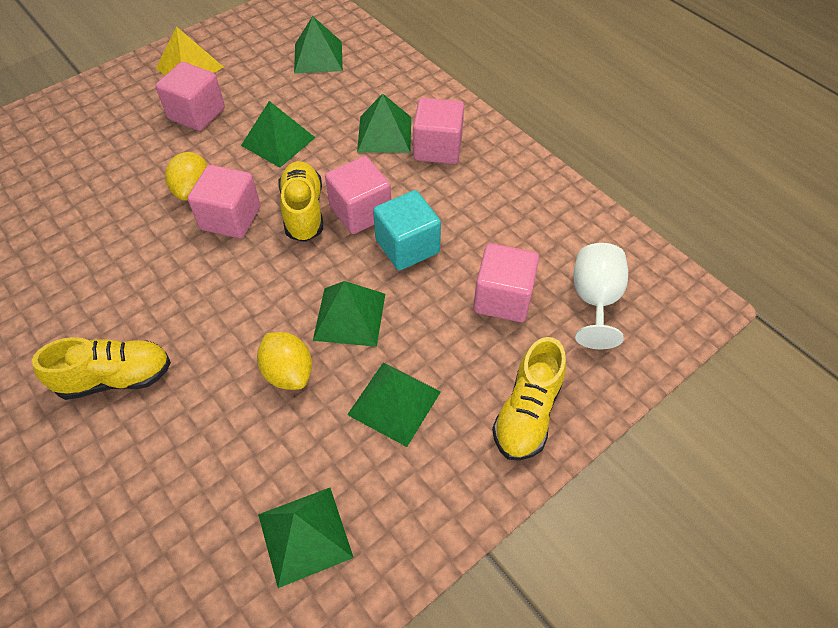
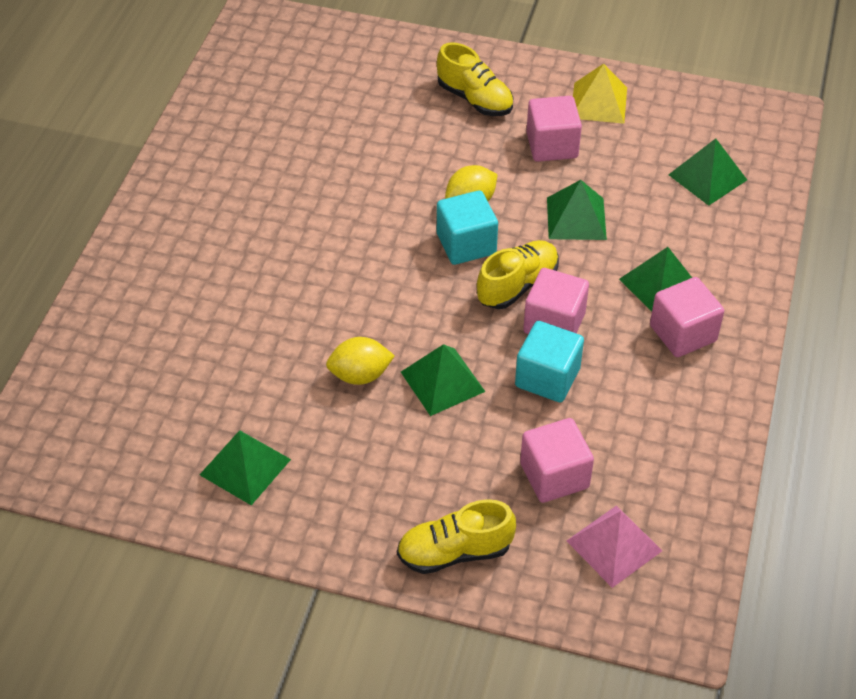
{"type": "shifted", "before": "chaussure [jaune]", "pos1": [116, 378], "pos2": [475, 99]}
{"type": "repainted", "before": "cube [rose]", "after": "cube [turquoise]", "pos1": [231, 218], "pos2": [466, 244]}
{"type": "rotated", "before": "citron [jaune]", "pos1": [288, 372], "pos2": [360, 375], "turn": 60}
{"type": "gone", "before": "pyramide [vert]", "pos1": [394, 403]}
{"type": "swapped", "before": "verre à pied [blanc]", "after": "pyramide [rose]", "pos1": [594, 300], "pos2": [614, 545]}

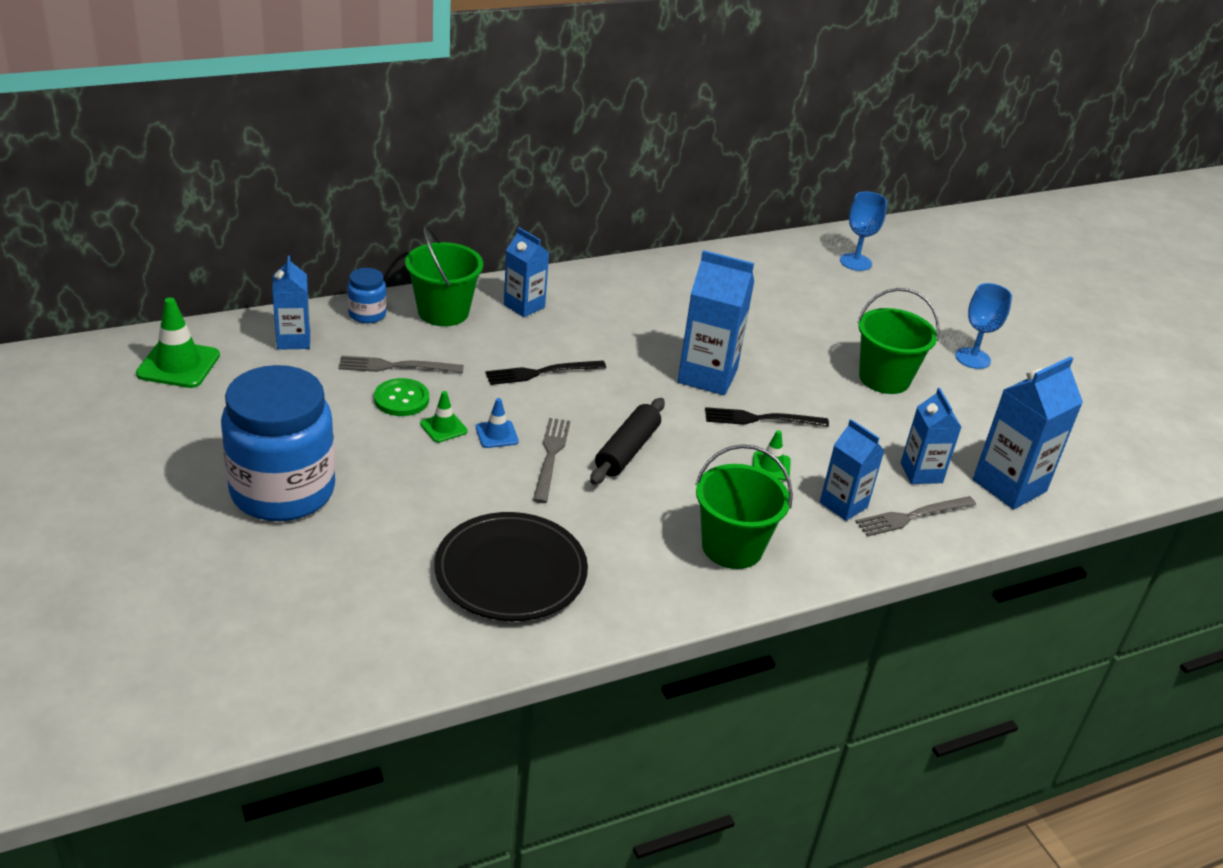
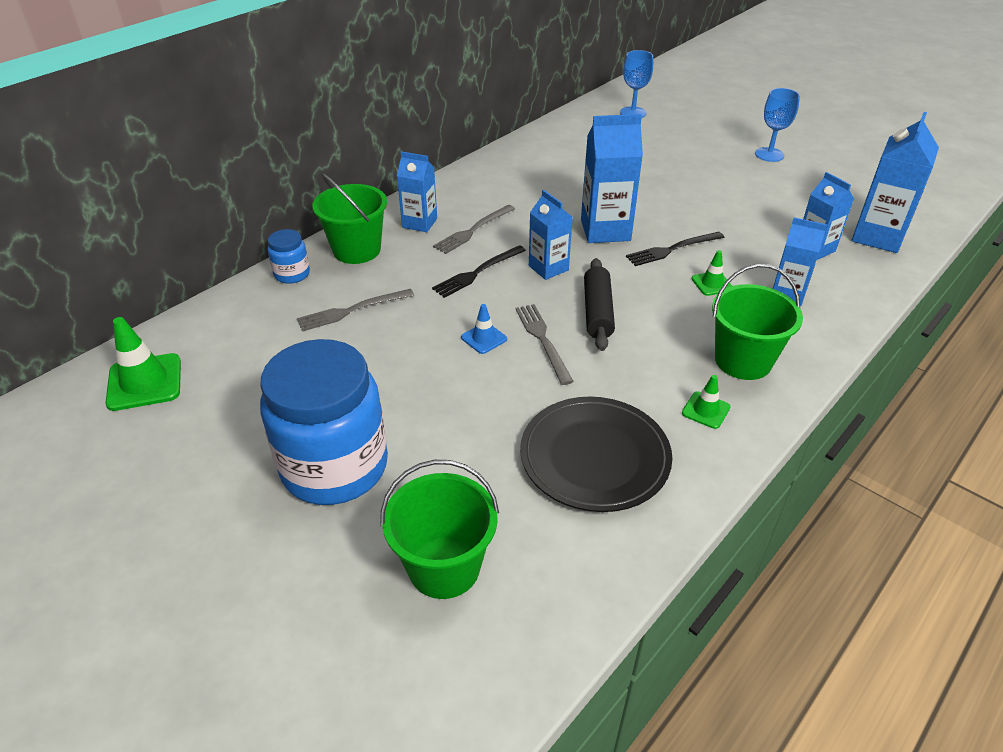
{"type": "shifted", "before": "brique de lait [bleu]", "pos1": [293, 340], "pos2": [548, 268]}
{"type": "gone", "before": "bouton [vert]", "pos1": [401, 399]}
{"type": "shifted", "before": "cône de chantier [vert]", "pos1": [443, 427], "pos2": [706, 410]}
{"type": "shifted", "before": "fourchette [gris]", "pos1": [912, 516], "pos2": [473, 230]}
{"type": "shifted", "before": "seau [vert]", "pos1": [884, 378], "pos2": [444, 567]}

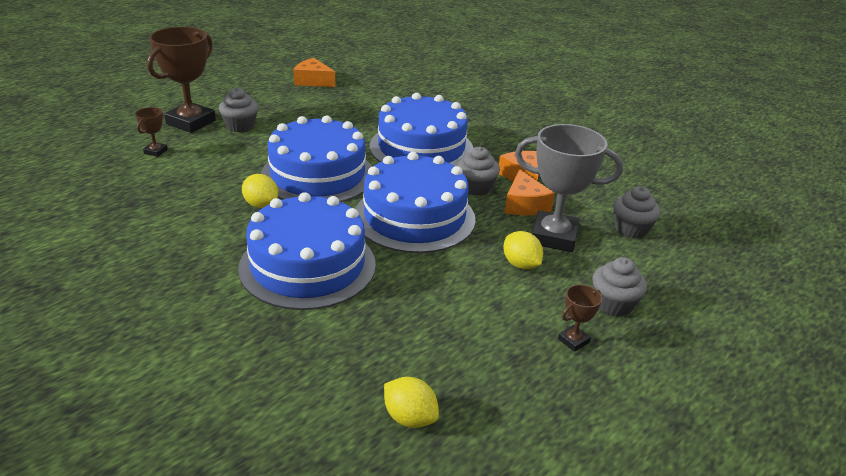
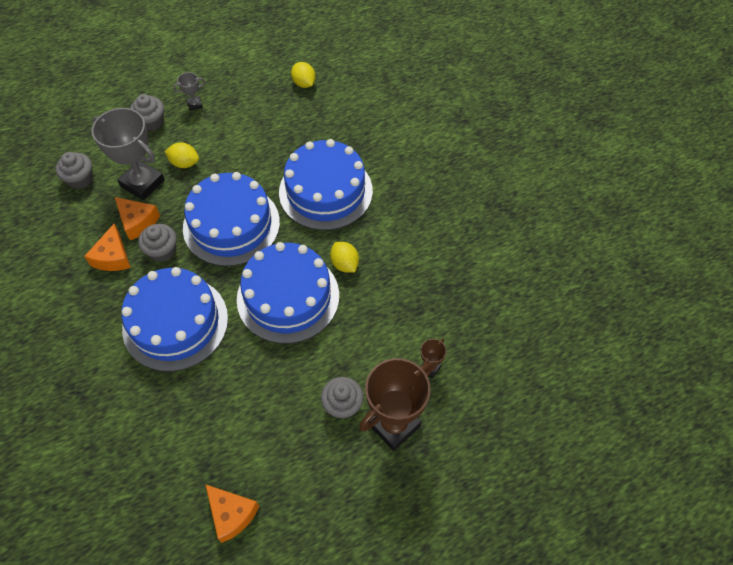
{"type": "rotated", "before": "citron [jaune]", "pos1": [520, 264], "pos2": [184, 163], "turn": -60}
{"type": "rotated", "before": "fromage [orange]", "pos1": [524, 204], "pos2": [138, 222], "turn": 120}
{"type": "repainted", "before": "trophée [marron]", "after": "trophée [gris]", "pos1": [573, 341], "pos2": [195, 105]}

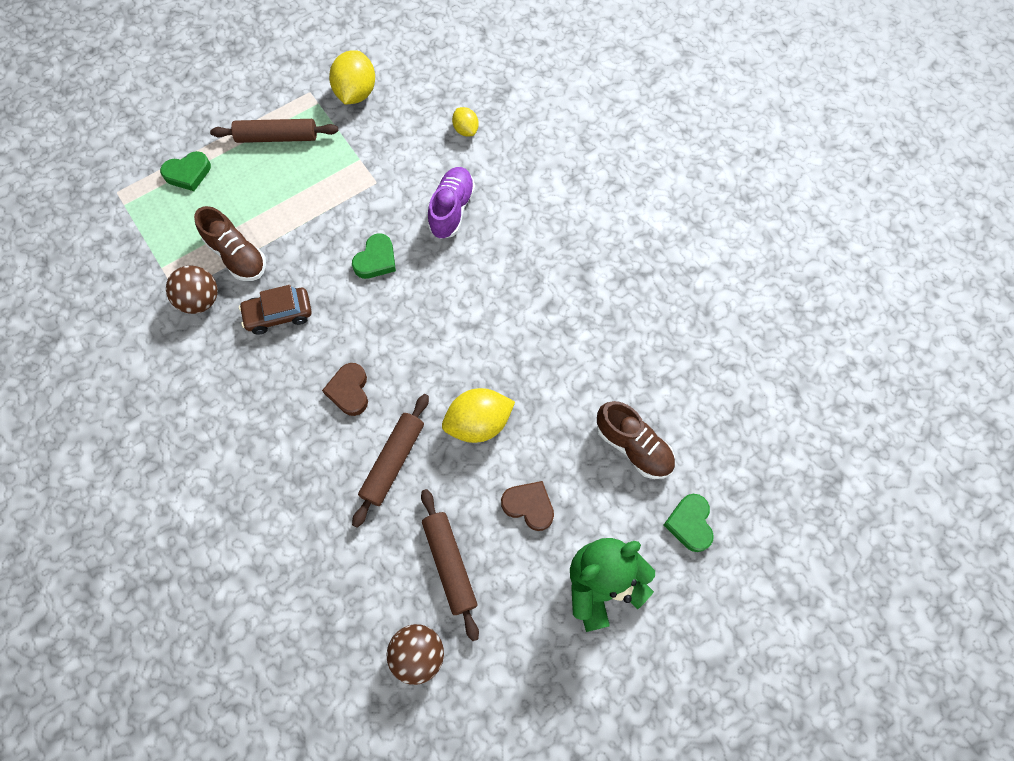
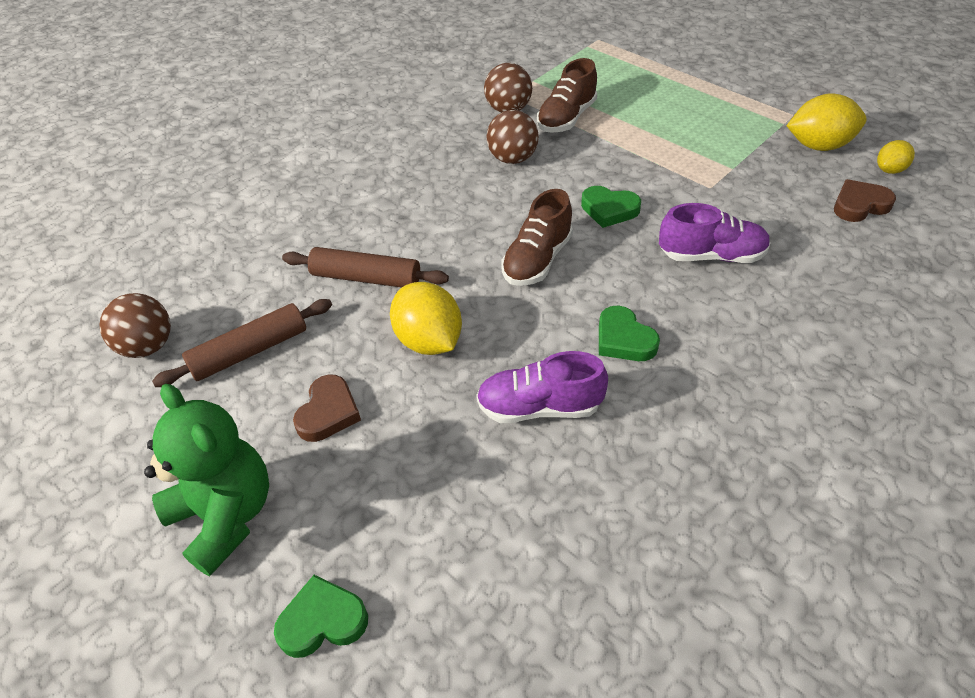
{"type": "shifted", "before": "cœur [vert]", "pos1": [188, 173], "pos2": [624, 339]}
{"type": "gone", "before": "rouleau à pâtisserie [marron]", "pos1": [277, 137]}
{"type": "swapped", "before": "voiture [marron]", "after": "balle [marron]", "pos1": [279, 314], "pos2": [512, 159]}
{"type": "shifted", "before": "cœur [marron]", "pos1": [349, 391], "pos2": [859, 205]}
{"type": "shifted", "before": "citron [jaune]", "pos1": [466, 130], "pos2": [890, 170]}
{"type": "shifted", "before": "chaussure [marron]", "pos1": [633, 446], "pos2": [537, 260]}
{"type": "new", "after": "chaussure [violet]", "pos2": [539, 407]}

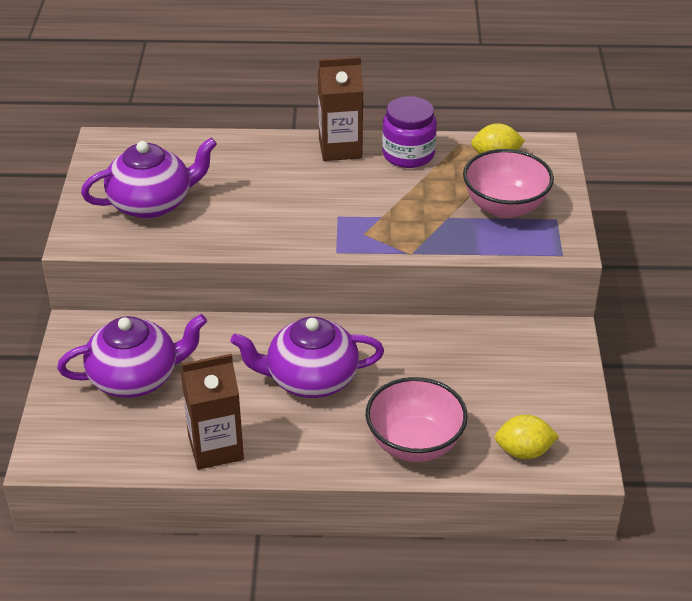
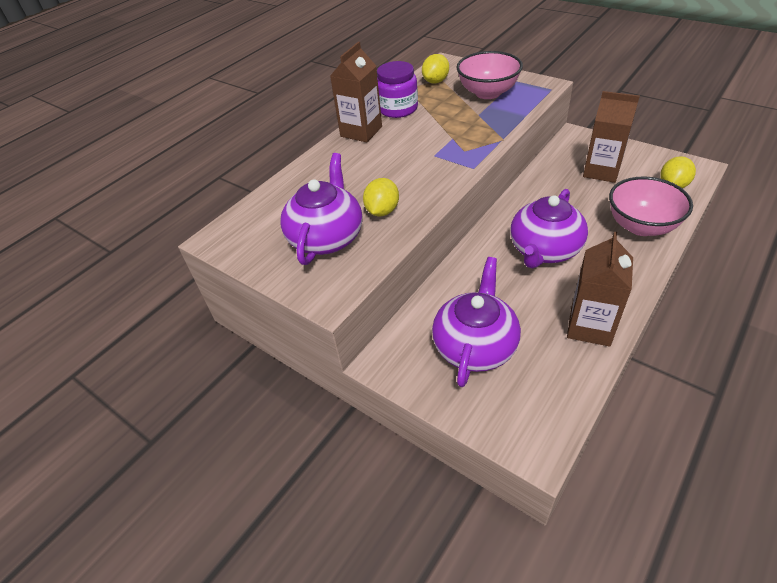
{"type": "new", "after": "citron [jaune]", "pos2": [382, 211]}
{"type": "new", "after": "brique de lait [marron]", "pos2": [601, 171]}

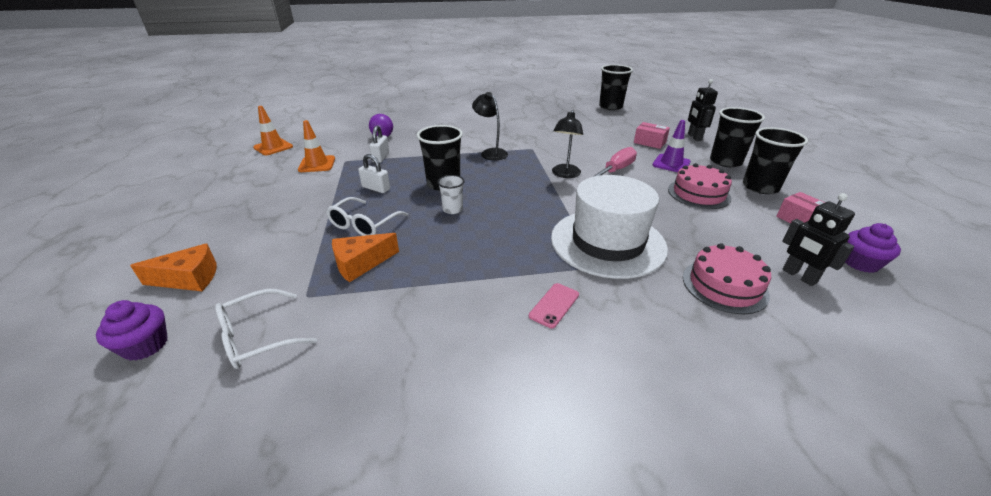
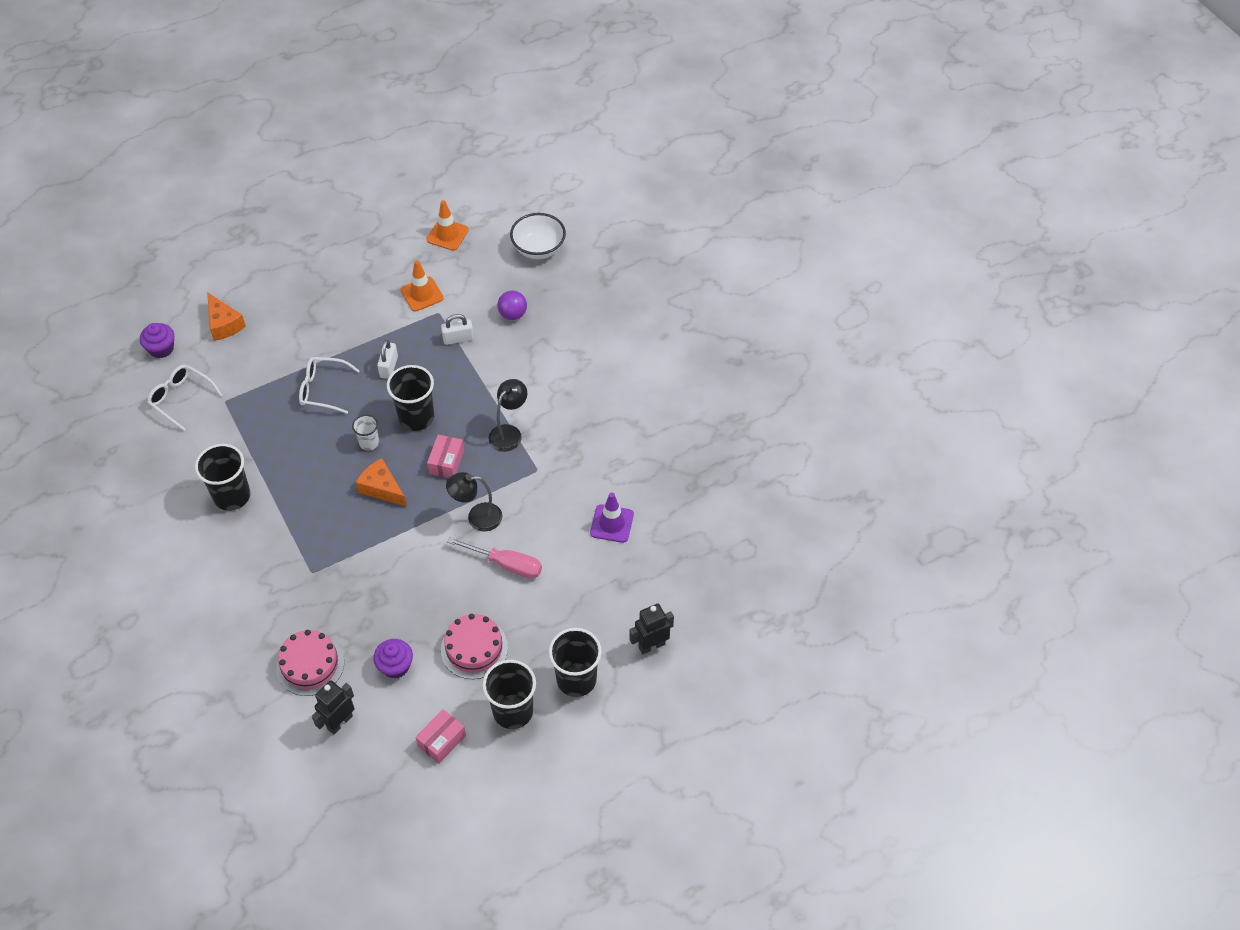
{"type": "shifted", "before": "fromage [orange]", "pos1": [360, 264], "pos2": [382, 488]}
{"type": "gone", "before": "téléphone [rose]", "pos1": [554, 305]}
{"type": "gone", "before": "chapeau [blanc]", "pos1": [607, 242]}
{"type": "shifted", "before": "gobelet [noir]", "pos1": [610, 107], "pos2": [232, 496]}
{"type": "shifted", "before": "boîte [rose]", "pos1": [649, 142], "pos2": [446, 462]}
{"type": "shifted", "before": "cône de chantier [violet]", "pos1": [671, 164], "pos2": [612, 524]}
{"type": "shifted", "before": "muffin [violet]", "pos1": [860, 263], "pos2": [395, 666]}
{"type": "new", "after": "bol [blanc]", "pos2": [538, 249]}

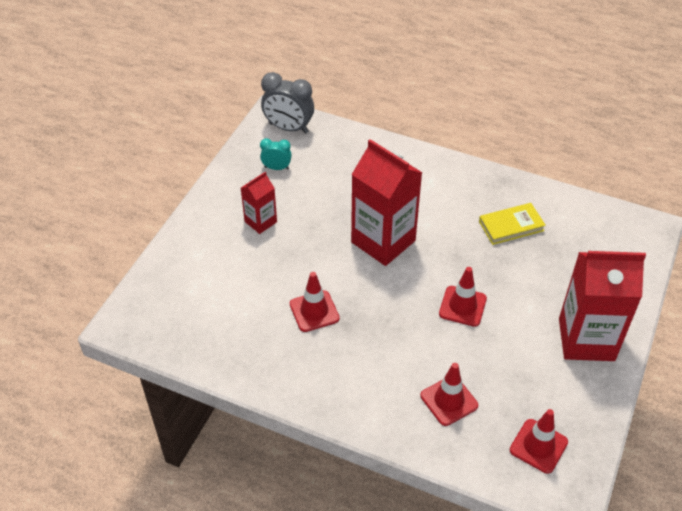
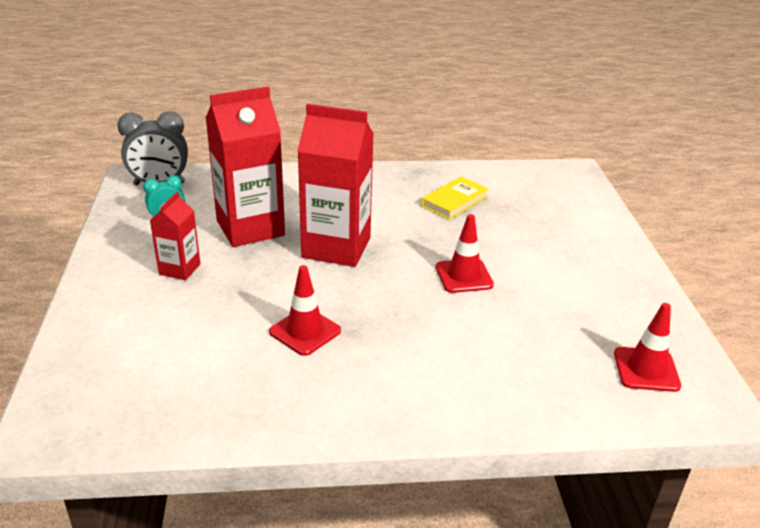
{"type": "gone", "before": "cône de chantier [rouge]", "pos1": [449, 400]}
{"type": "shifted", "before": "brique de lait [rouge]", "pos1": [586, 339], "pos2": [250, 228]}

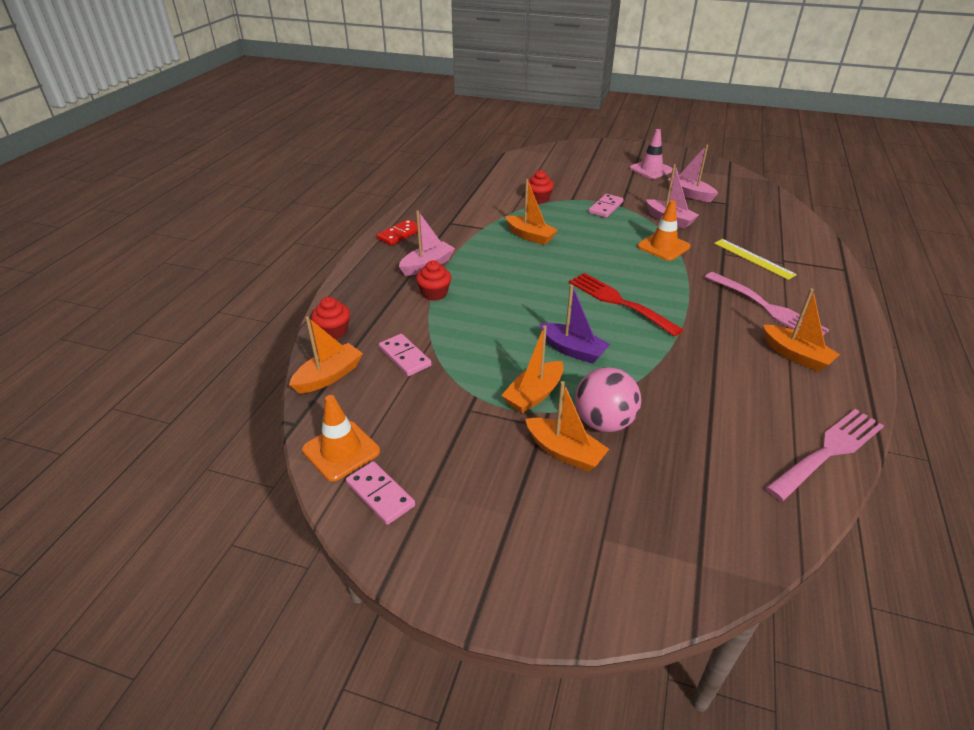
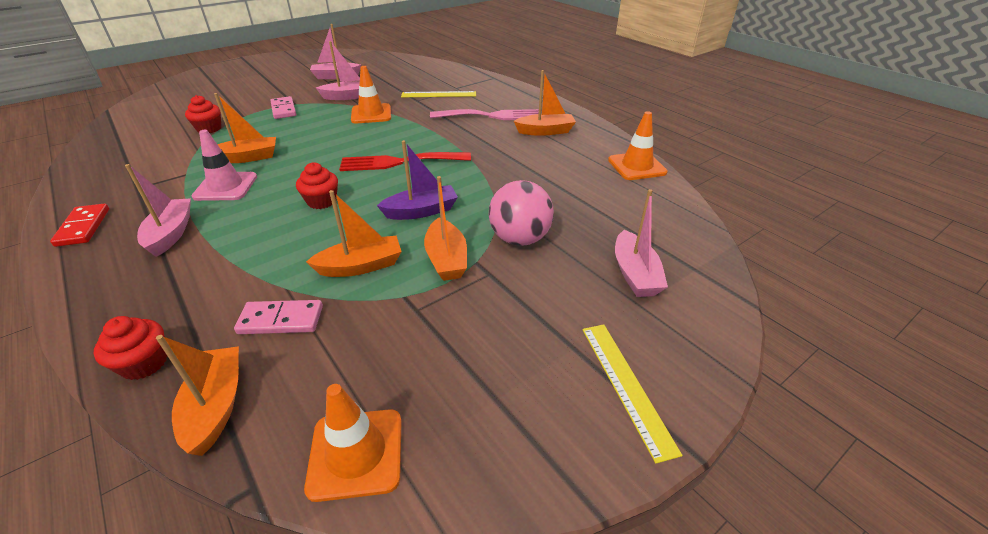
{"type": "gone", "before": "domino [rose]", "pos1": [380, 494]}
{"type": "shifted", "before": "muffin [rouge]", "pos1": [434, 293], "pos2": [322, 201]}
{"type": "shifted", "before": "bateau [orange]", "pos1": [564, 452], "pos2": [361, 266]}
{"type": "shifted", "before": "cône de chantier [rose]", "pos1": [651, 169], "pos2": [226, 187]}
{"type": "swapped", "before": "fourchette [rose]", "after": "cône de chantier [orange]", "pos1": [829, 451], "pos2": [637, 166]}
{"type": "new", "after": "règle [jaune]", "pos2": [626, 385]}
{"type": "new", "after": "bateau [rose]", "pos2": [635, 274]}

